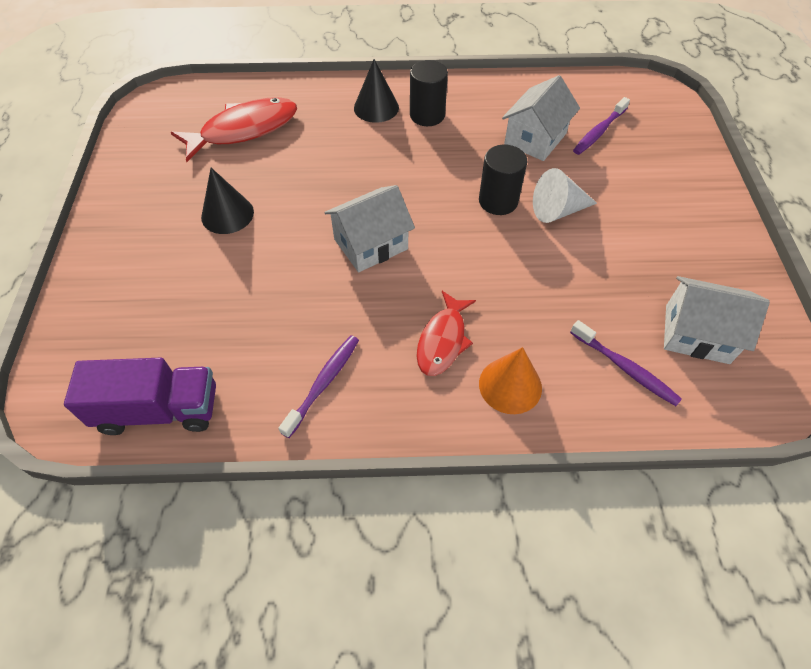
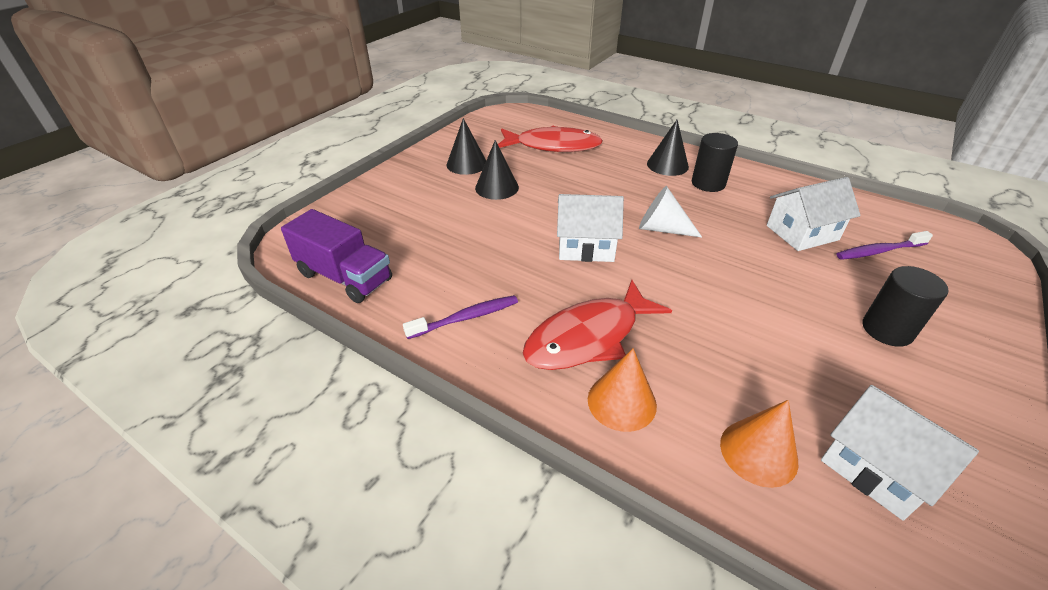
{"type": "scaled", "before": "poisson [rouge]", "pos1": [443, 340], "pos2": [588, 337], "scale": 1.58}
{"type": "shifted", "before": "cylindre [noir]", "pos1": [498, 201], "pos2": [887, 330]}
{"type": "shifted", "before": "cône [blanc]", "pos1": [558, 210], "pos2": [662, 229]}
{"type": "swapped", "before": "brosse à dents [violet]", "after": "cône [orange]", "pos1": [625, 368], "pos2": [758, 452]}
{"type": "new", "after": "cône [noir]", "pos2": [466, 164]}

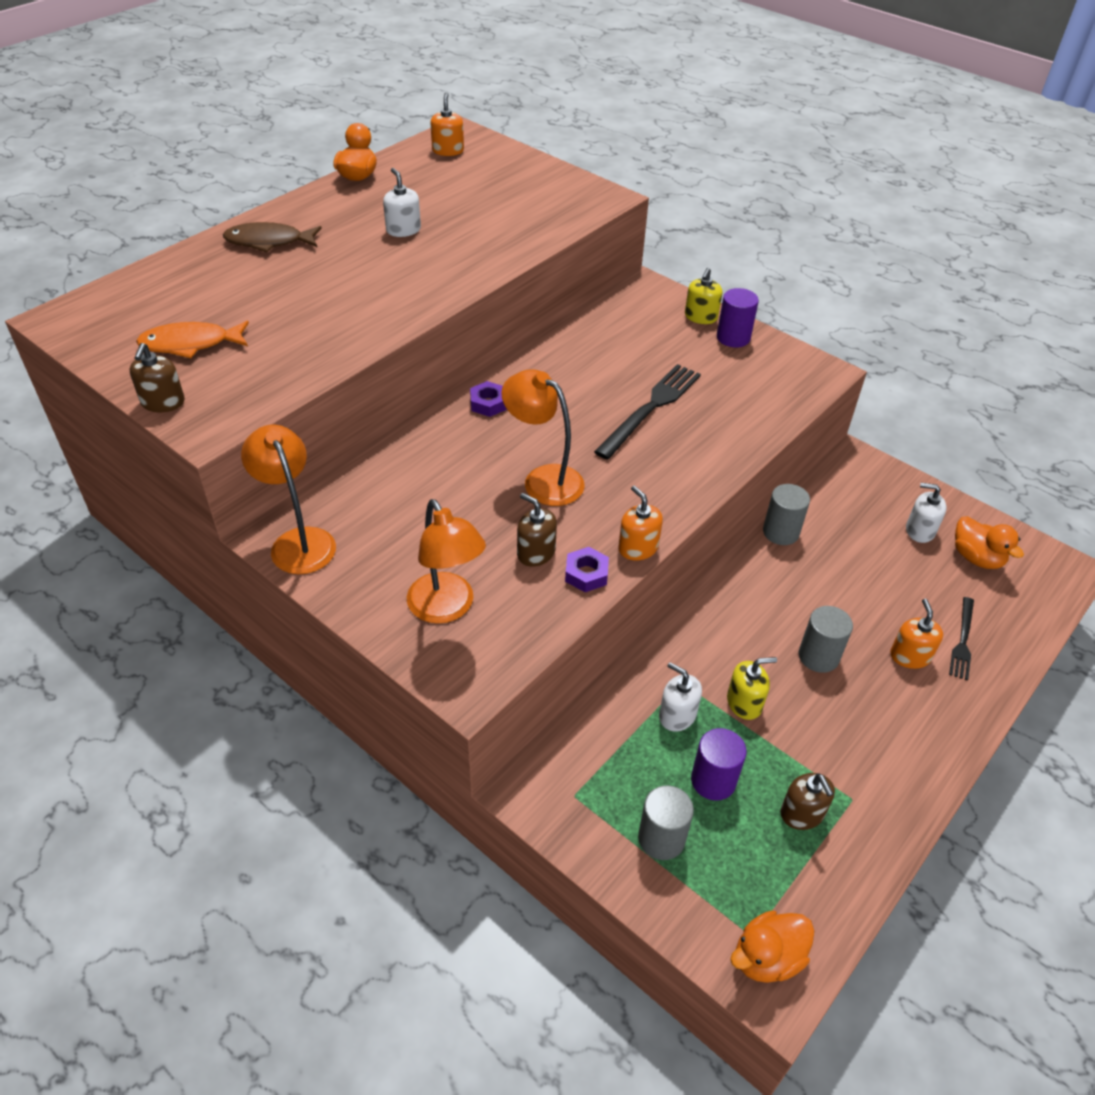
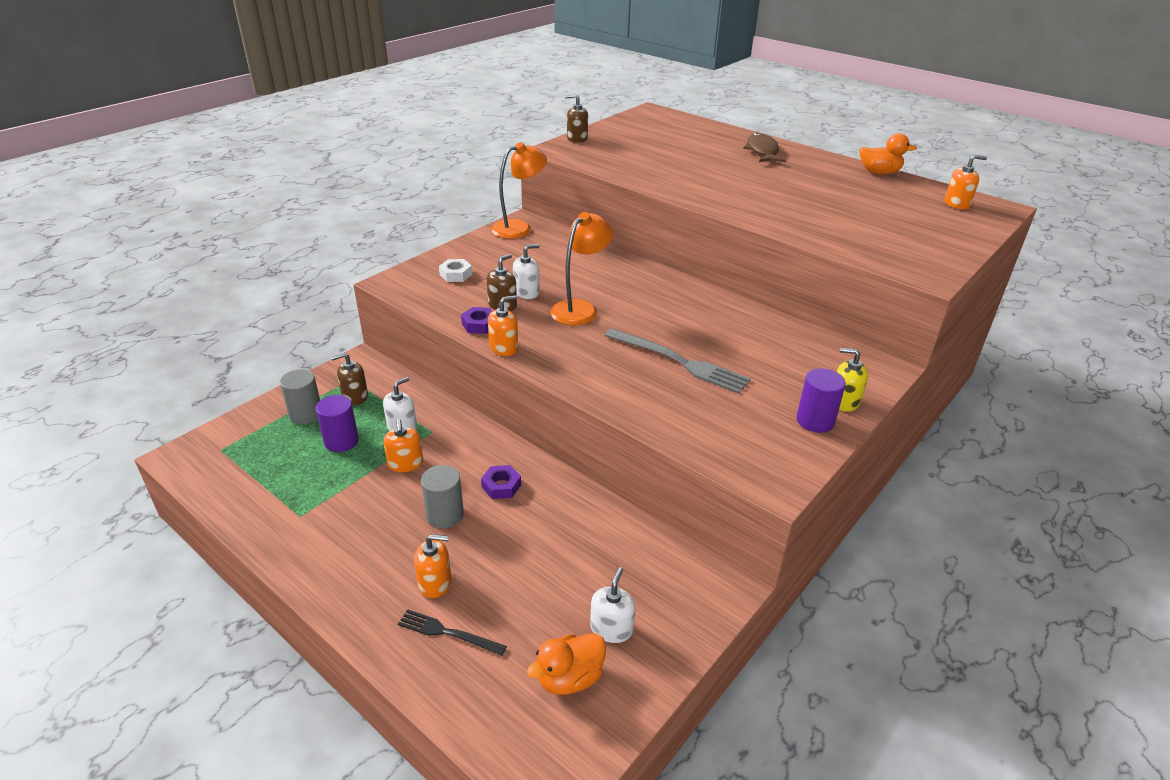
{"type": "gone", "before": "poisson [orange]", "pos1": [190, 344]}
{"type": "shifted", "before": "distributeur de savon [blanc]", "pos1": [403, 230], "pos2": [526, 292]}
{"type": "swapped", "before": "lampe [orange]", "after": "écrou [blanc]", "pos1": [447, 608], "pos2": [456, 274]}
{"type": "shifted", "before": "écrou [violet]", "pos1": [488, 403], "pos2": [501, 486]}
{"type": "repainted", "before": "fourchette [noir]", "after": "fourchette [gris]", "pos1": [651, 408], "pos2": [679, 362]}
{"type": "repainted", "before": "distributeur de savon [jaune]", "after": "distributeur de savon [orange]", "pos1": [744, 703], "pos2": [405, 463]}
{"type": "gone", "before": "canard [orange]", "pos1": [767, 958]}
{"type": "gone", "before": "cylindre [gris]", "pos1": [781, 532]}
{"type": "shifted", "before": "distributeur de savon [marron]", "pos1": [802, 813], "pos2": [355, 396]}

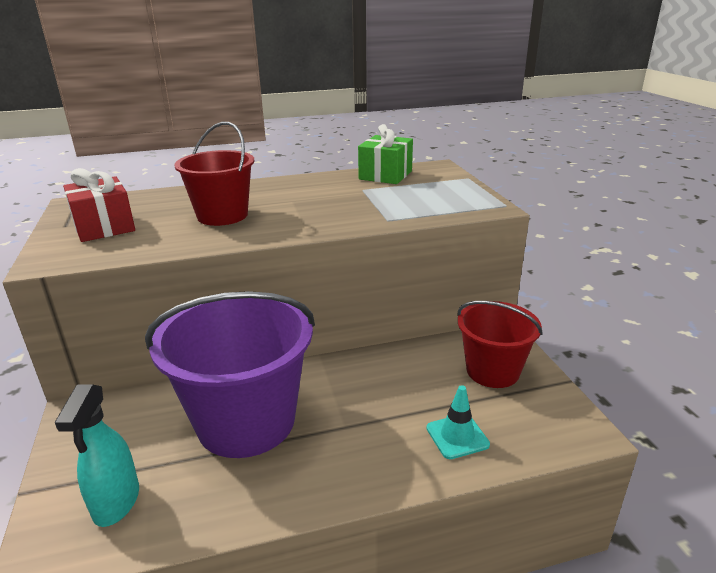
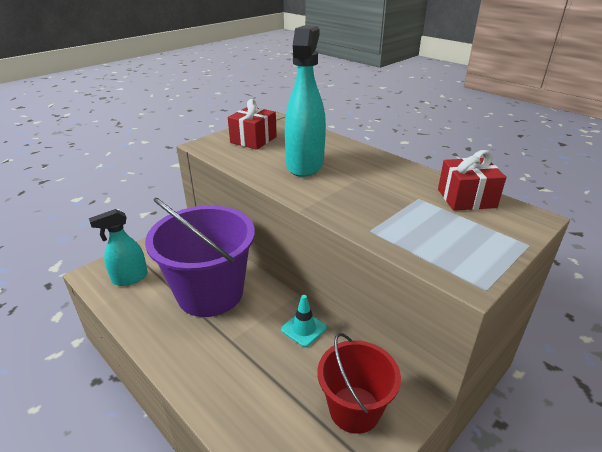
{"type": "swapped", "before": "seau [rouge]", "after": "vaporisateur [turquoise]", "pos1": [222, 215], "pos2": [305, 165]}
{"type": "repainted", "before": "cadeau [vert]", "after": "cadeau [rouge]", "pos1": [385, 175], "pos2": [466, 198]}
{"type": "shifted", "before": "cône de chantier [turquoise]", "pos1": [457, 436], "pos2": [304, 329]}

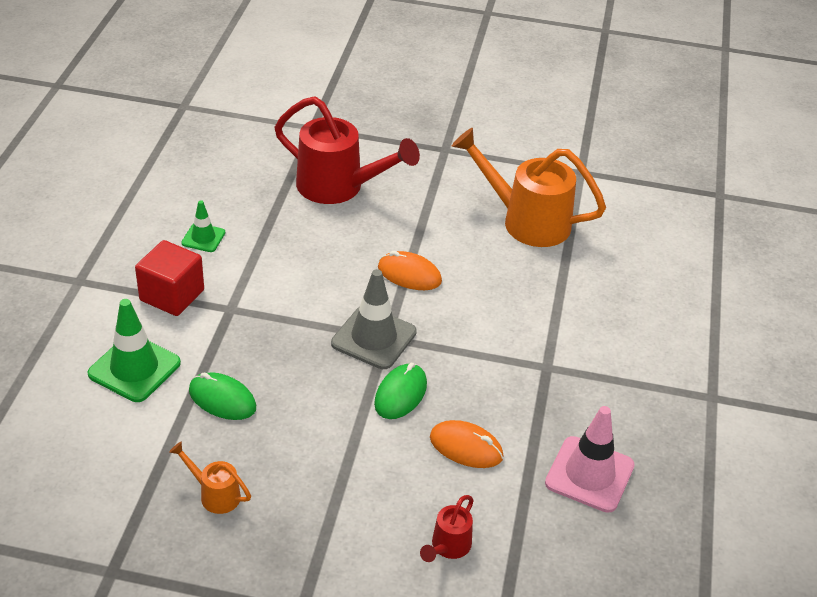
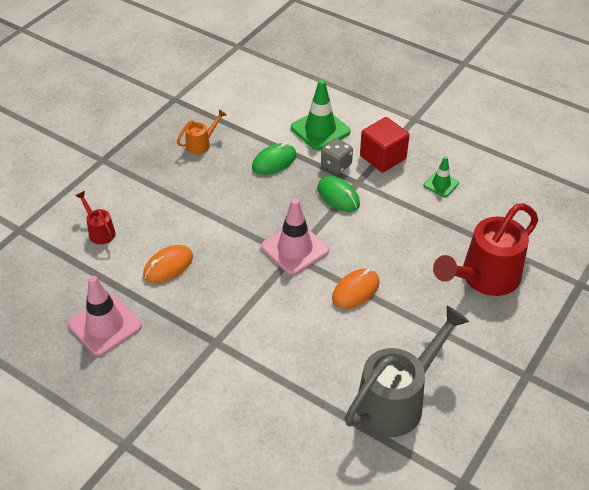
{"type": "repainted", "before": "cône de chantier [gris]", "after": "cône de chantier [rose]", "pos1": [374, 338], "pos2": [295, 249]}
{"type": "shifted", "before": "souris [vert]", "pos1": [400, 394], "pos2": [338, 196]}
{"type": "repainted", "before": "arrosoir [orange]", "after": "arrosoir [gris]", "pos1": [527, 221], "pos2": [396, 400]}
{"type": "new", "after": "dé [gris]", "pos2": [336, 165]}

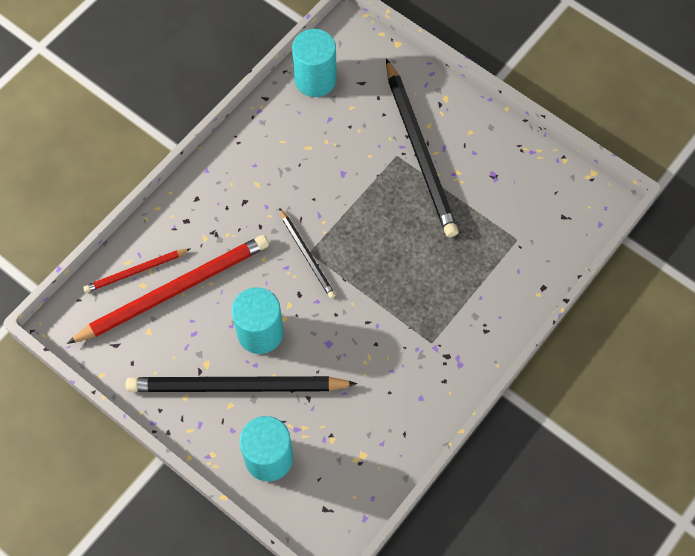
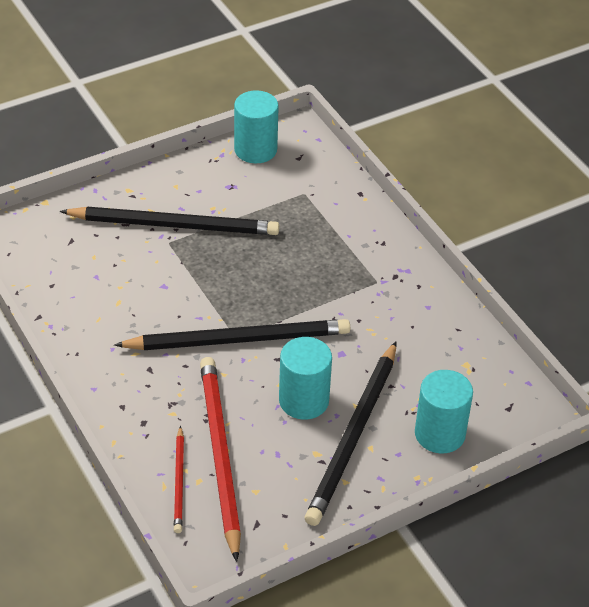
{"type": "scaled", "before": "crayon [noir]", "pos1": [307, 255], "pos2": [238, 340], "scale": 1.95}
{"type": "shifted", "before": "cylindre [turquoise]", "pos1": [315, 79], "pos2": [255, 149]}

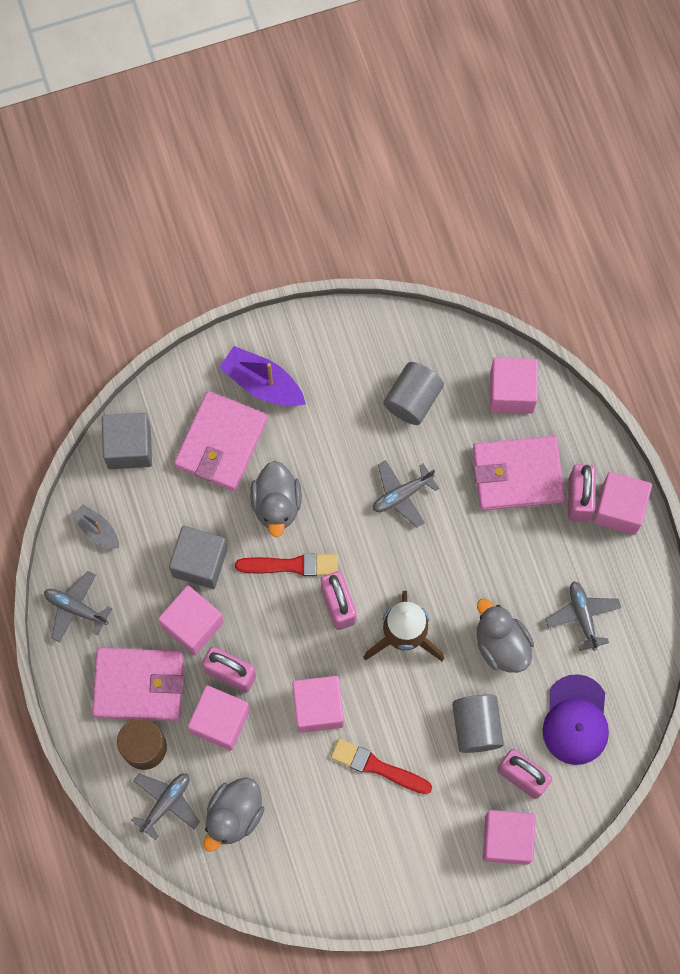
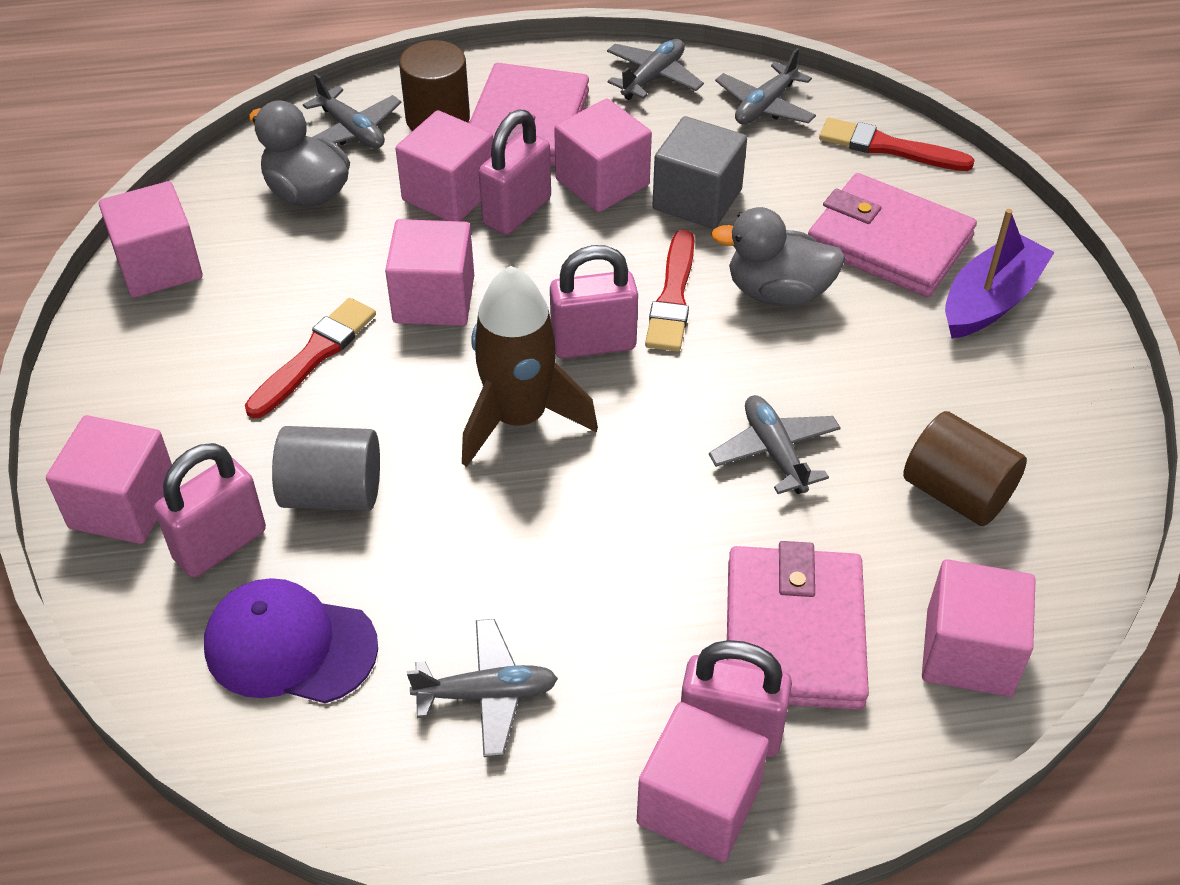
{"type": "swapped", "before": "bateau [gris]", "after": "avion [gris]", "pos1": [97, 529], "pos2": [765, 106]}
{"type": "swapped", "before": "cube [gris]", "after": "pinceau [rouge]", "pos1": [129, 447], "pos2": [889, 147]}
{"type": "repainted", "before": "cylindre [gris]", "after": "cylindre [marron]", "pos1": [412, 399], "pos2": [957, 493]}
{"type": "gone", "before": "canard [gris]", "pos1": [501, 644]}
{"type": "new", "after": "cube [rose]", "pos2": [159, 266]}

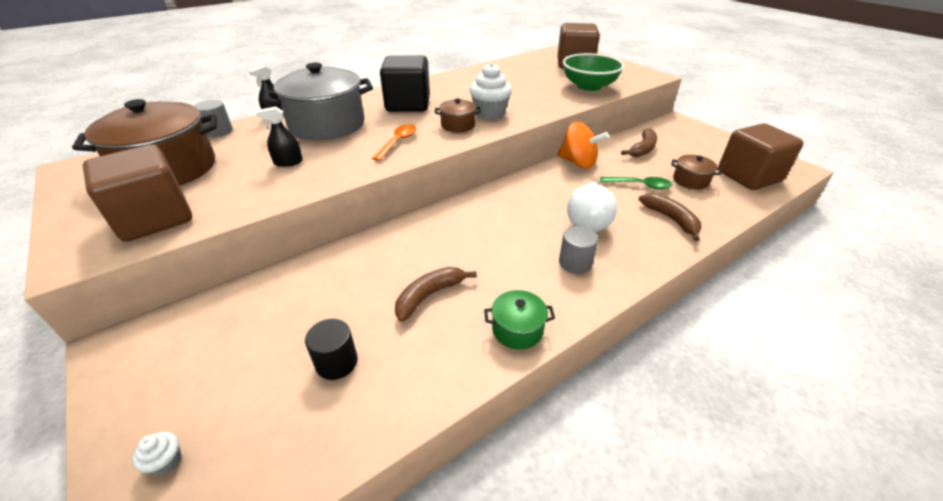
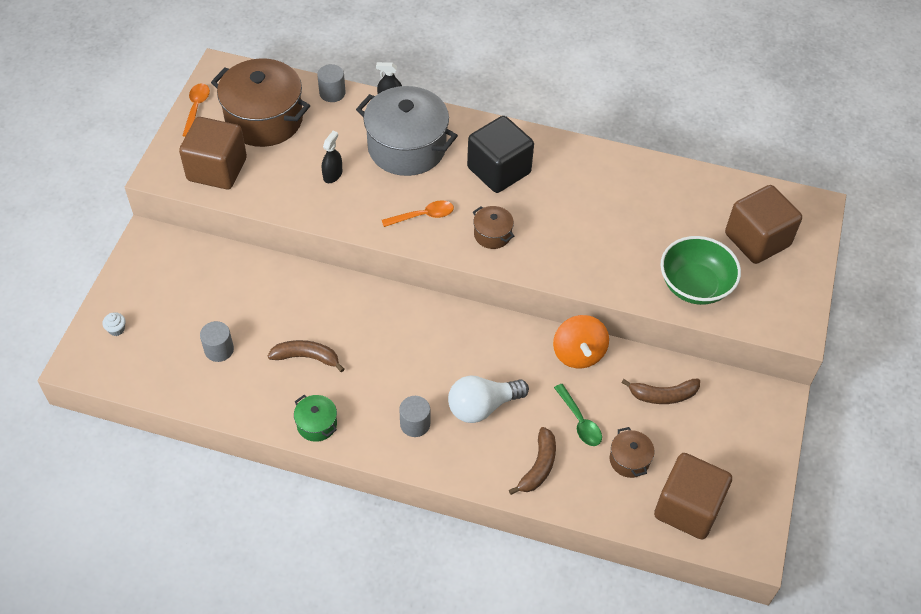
{"type": "rotated", "before": "vaporisateur [noir]", "pos1": [288, 162], "pos2": [332, 174], "turn": 75}
{"type": "repainted", "before": "cylindre [noir]", "after": "cylindre [gris]", "pos1": [336, 362], "pos2": [219, 350]}
{"type": "gone", "before": "muffin [blanc]", "pos1": [490, 113]}
{"type": "new", "after": "cuillère [orange]", "pos2": [196, 108]}

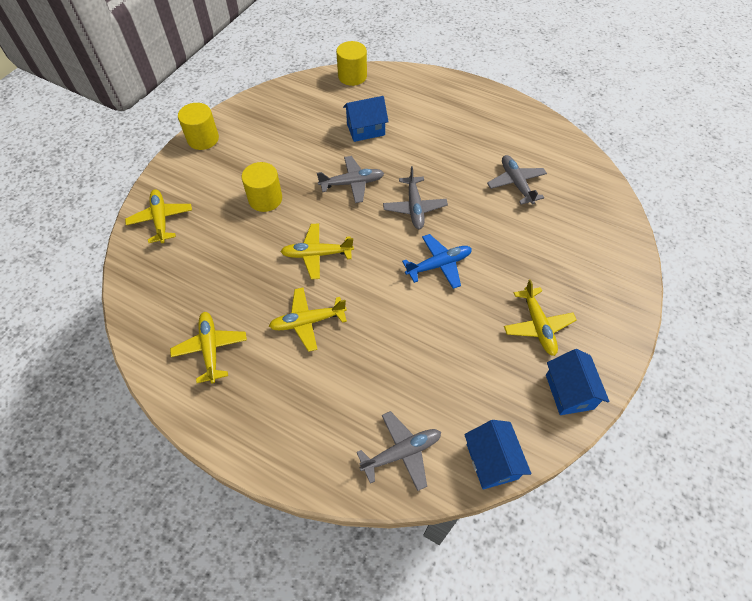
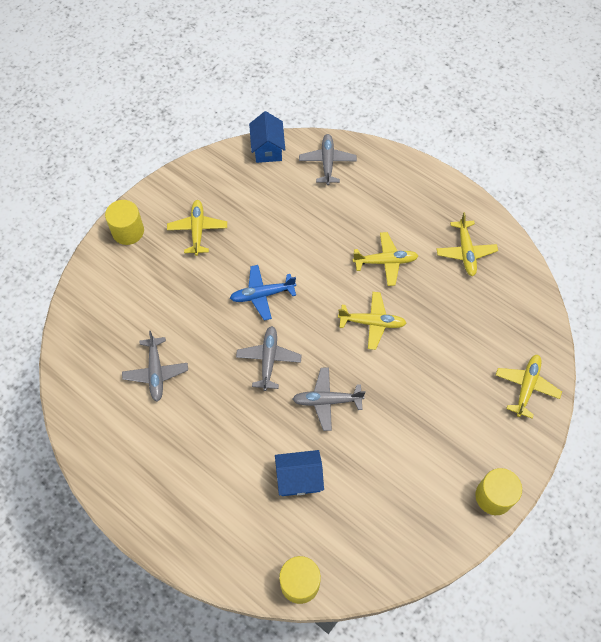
{"type": "rotated", "before": "avion [jaune]", "pos1": [161, 219], "pos2": [526, 387], "turn": -150}
{"type": "shifted", "before": "cylindre [jaune]", "pos1": [265, 199], "pos2": [128, 231]}
{"type": "rotated", "before": "avion [gris]", "pos1": [401, 452], "pos2": [327, 162], "turn": 105}
{"type": "gone", "before": "maison [bleu]", "pos1": [569, 392]}

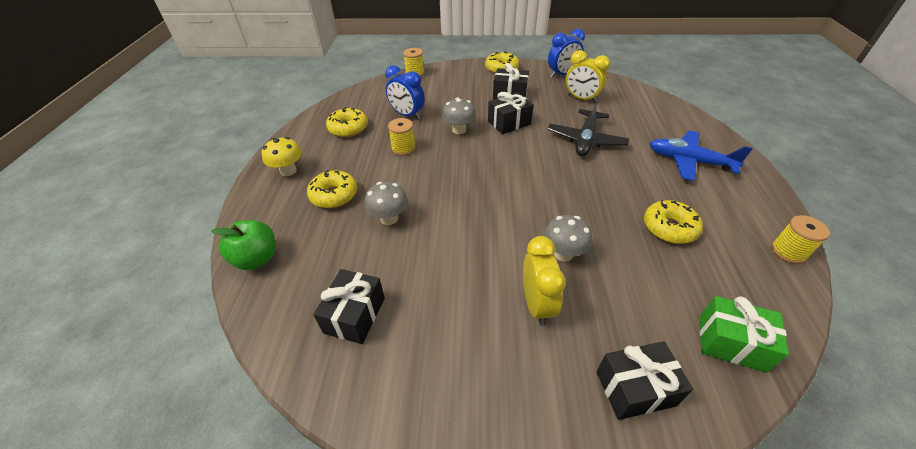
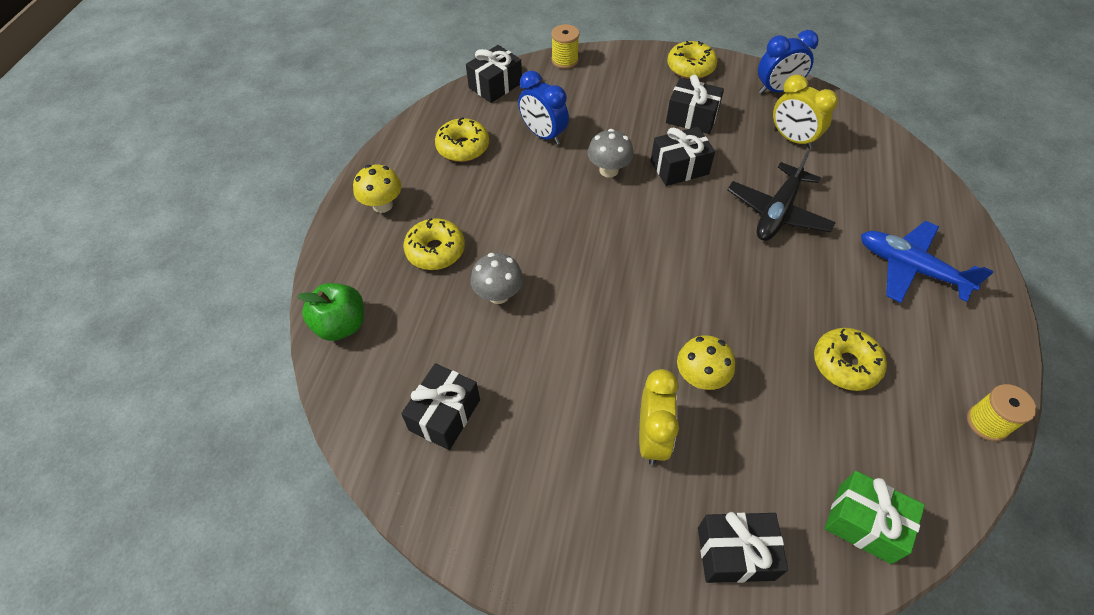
{"type": "gone", "before": "bobine [jaune]", "pos1": [403, 148]}
{"type": "repainted", "before": "champignon [gris]", "after": "champignon [jaune]", "pos1": [563, 253], "pos2": [700, 378]}
{"type": "new", "after": "cadeau [noir]", "pos2": [495, 85]}

